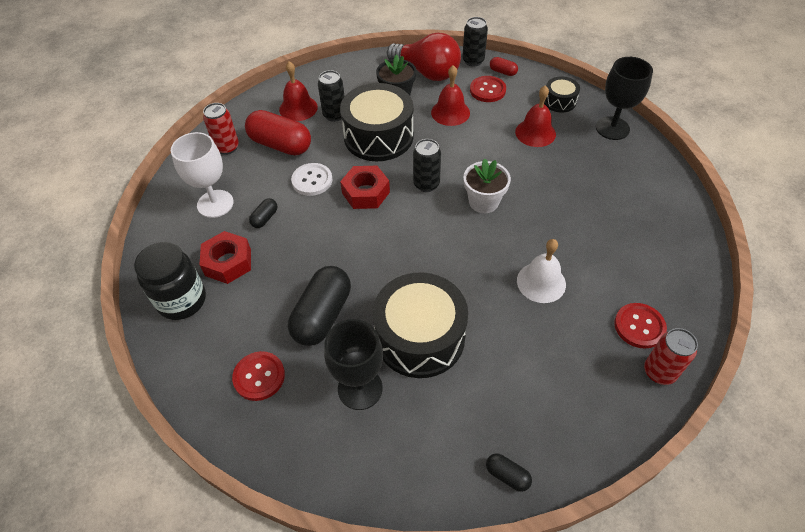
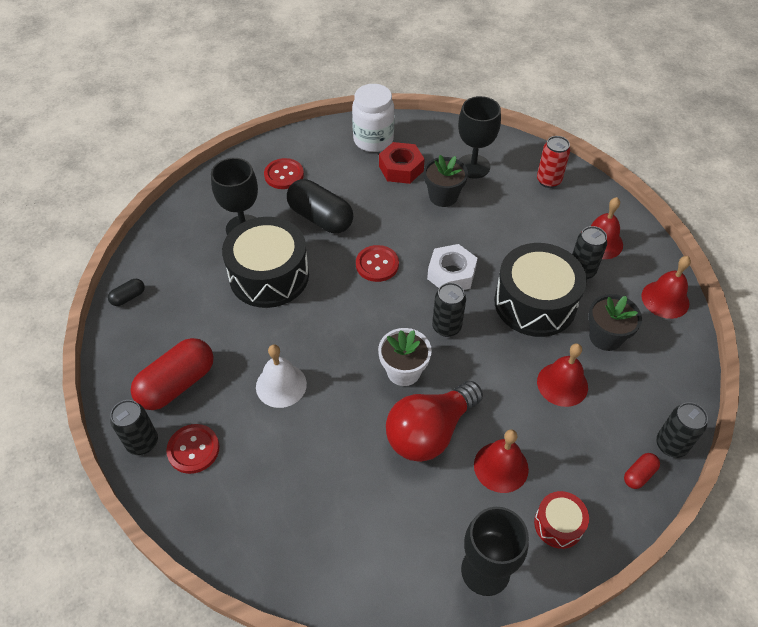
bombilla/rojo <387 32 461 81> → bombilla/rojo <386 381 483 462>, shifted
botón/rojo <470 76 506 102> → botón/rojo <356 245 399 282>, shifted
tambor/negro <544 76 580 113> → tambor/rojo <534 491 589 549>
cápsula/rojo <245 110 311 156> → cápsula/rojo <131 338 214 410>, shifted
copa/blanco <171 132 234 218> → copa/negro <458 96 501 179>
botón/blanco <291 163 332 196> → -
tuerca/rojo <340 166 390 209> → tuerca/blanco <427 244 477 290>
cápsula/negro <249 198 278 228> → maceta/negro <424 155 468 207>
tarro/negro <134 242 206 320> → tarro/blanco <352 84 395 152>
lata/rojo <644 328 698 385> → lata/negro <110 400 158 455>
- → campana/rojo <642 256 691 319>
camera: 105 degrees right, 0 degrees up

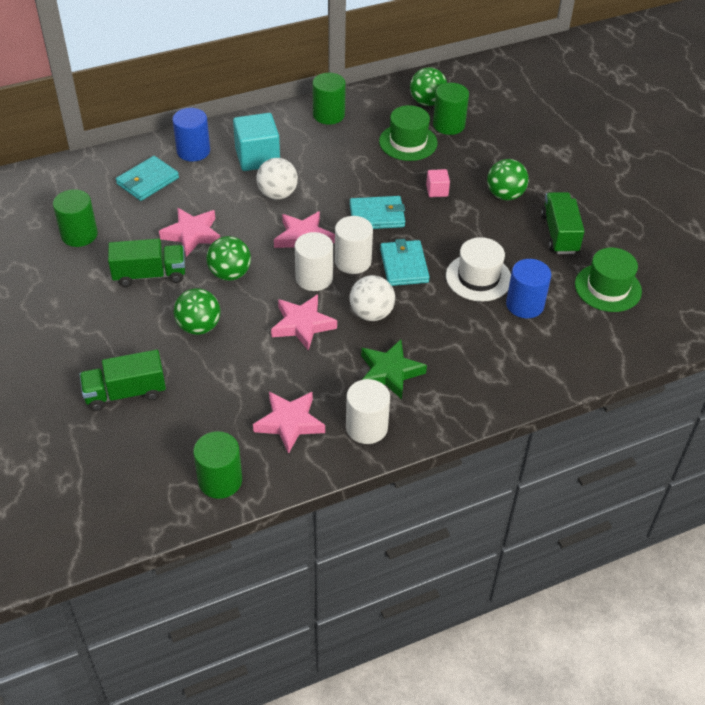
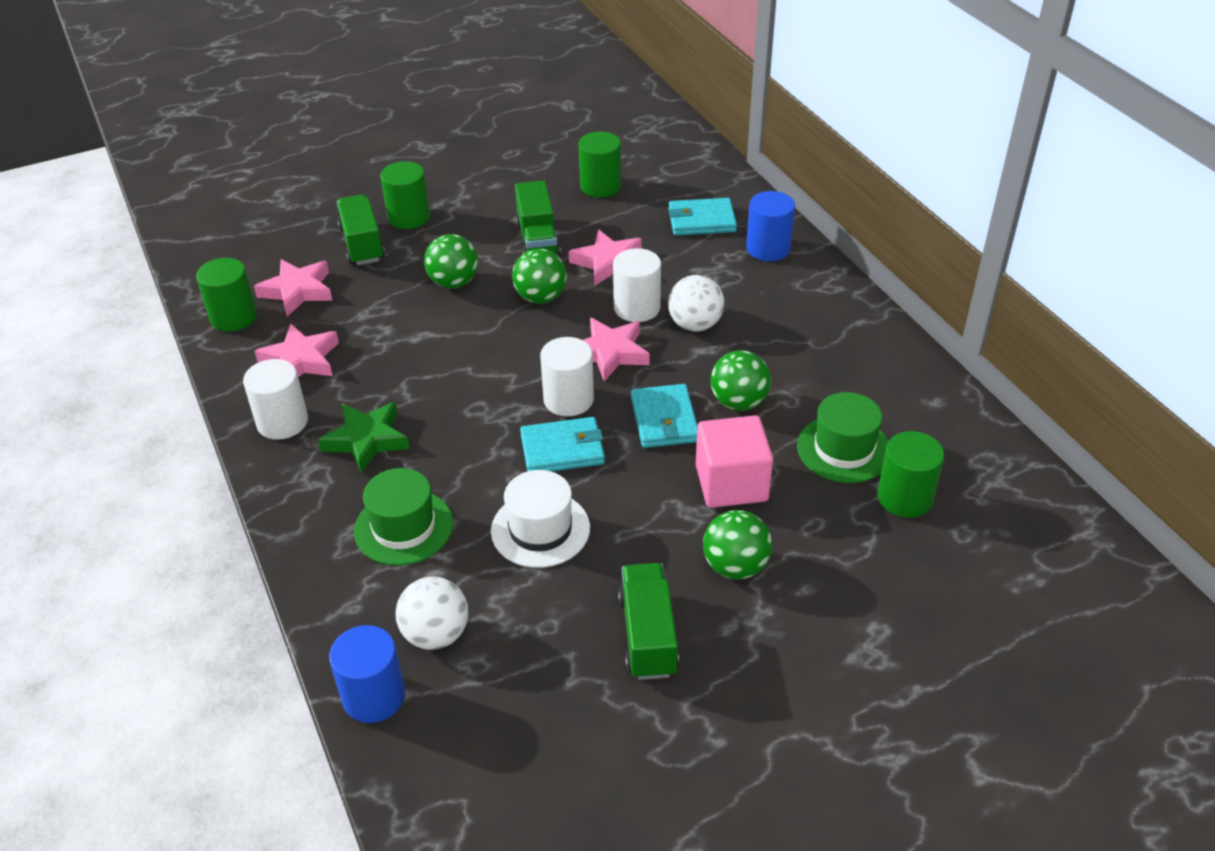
pelota/verde <410 67 447 106> → pelota/verde <710 350 771 411>, shifted
cilindro/verde <312 73 346 125> → cilindro/verde <380 161 430 229>, shifted
cubo/turquesa <233 113 280 171> → -
cartera/turquesa <116 156 179 201> → cartera/turquesa <668 198 737 236>, 45 degrees counterclockwise
cubo/rosa <426 169 450 197> → cubo/rosa <696 415 773 508>, x2.02
camión/verde <541 192 585 254> → camión/verde <618 563 679 680>, 90 degrees counterclockwise
cilindro/blanco <295 232 333 291> → cilindro/blanco <613 248 661 322>, shifted
sombrero/verde <575 248 642 312> → sombrero/verde <354 468 453 566>, shifted
cilindro/azul <506 259 551 318> → cilindro/azul <329 625 405 723>, shifted
pelota/blanco <349 275 395 321> → pelota/blanco <396 577 468 650>, shifted
estrella/rosa <271 294 337 351> → estrella/rosa <254 259 333 316>, shifted
camera: 90 degrees right, 5 degrees down

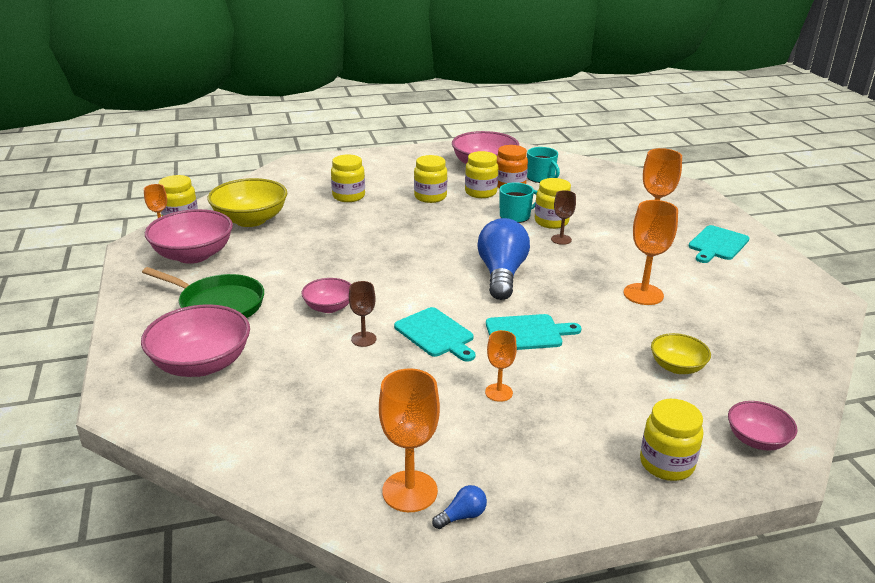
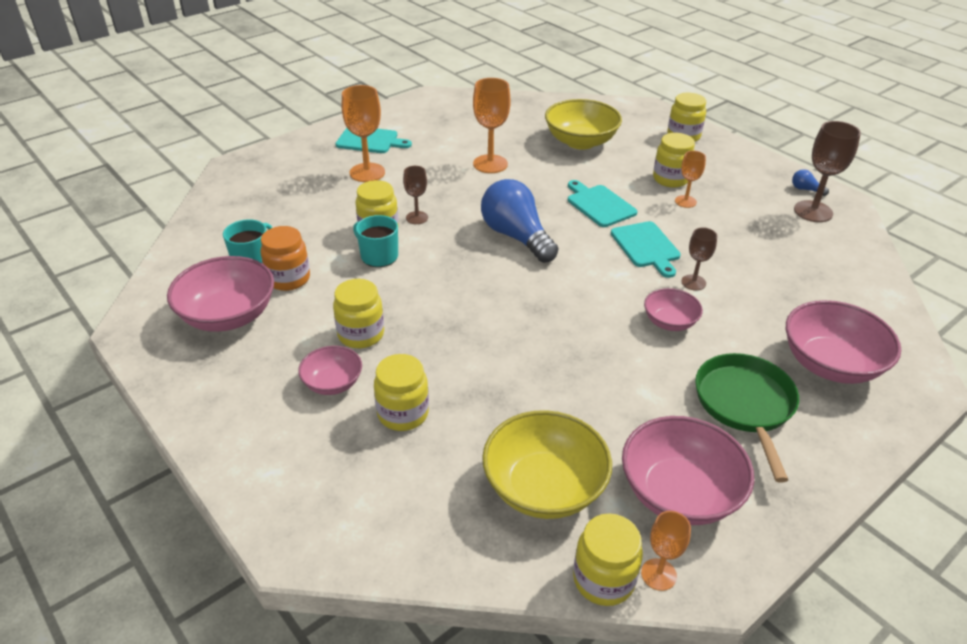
tarro/amarillo <465 151 498 198> → tarro/amarillo <653 133 695 188>, shifted
bombilla/azul <477 218 530 300> → bombilla/azul <481 179 559 263>, 75 degrees clockwise
tabla de cortar/turquesa <394 307 475 362> → tabla de cortar/turquesa <611 221 681 278>, 135 degrees clockwise
cuenco/amarillo <651 333 711 374> → cuenco/amarillo <545 99 622 150>, x1.78
copa/naranja <379 369 440 512> → copa/marrón <794 121 861 222>
cuenco/rosa <728 401 798 451> → cuenco/rosa <298 346 362 395>, shifted
camera: 115 degrees left, 10 degrees up

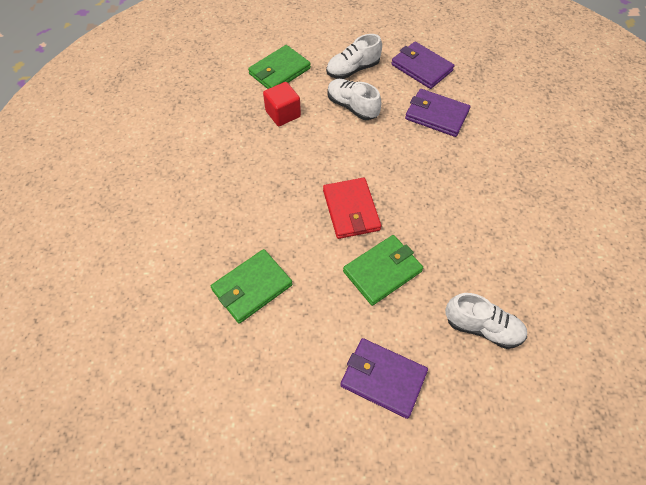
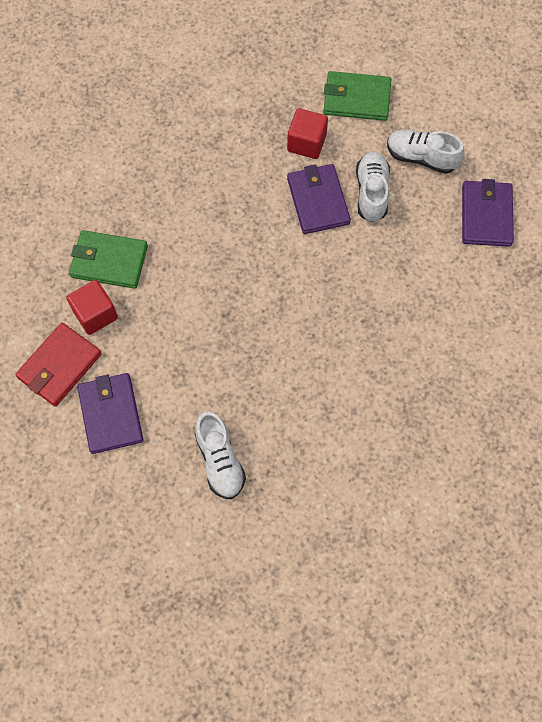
cartera/morado <405 89 470 137> → cartera/morado <287 164 351 234>, shifted
cartera/rojo <323 178 381 239> → cartera/rojo <15 323 102 407>, shifted
cartera/verde <343 235 423 306> → -
- → cubo/rojo <67 280 118 335>
camera: 50 degrees right, 10 degrees up

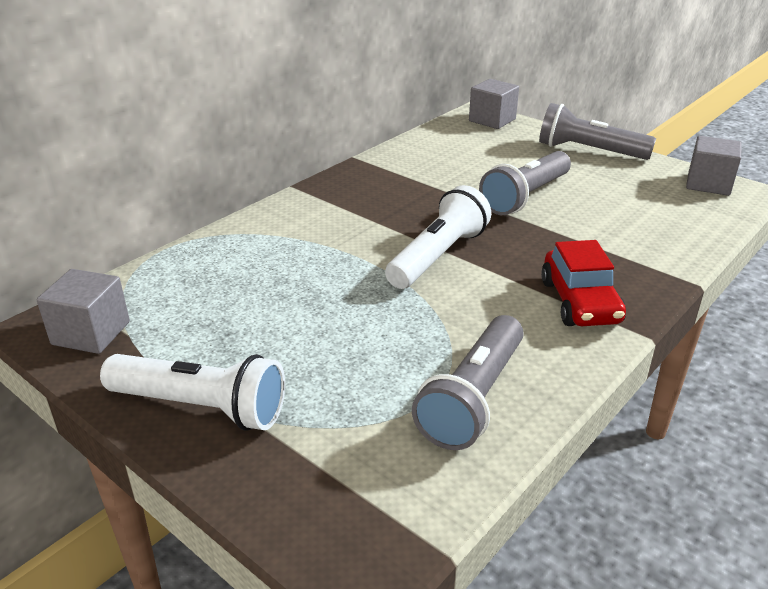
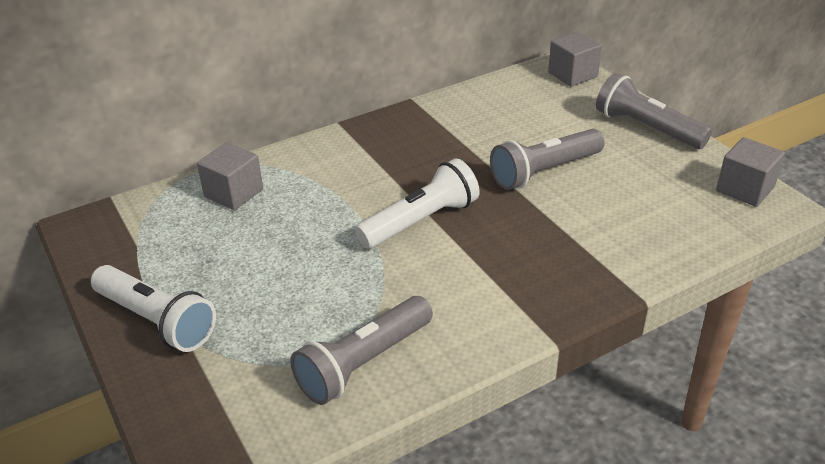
coche/rojo <541 240 626 326> → -
cubo/gris <37 269 130 354> → cubo/gris <197 142 263 210>, shifted
camera: 20 degrees right, 5 degrees up

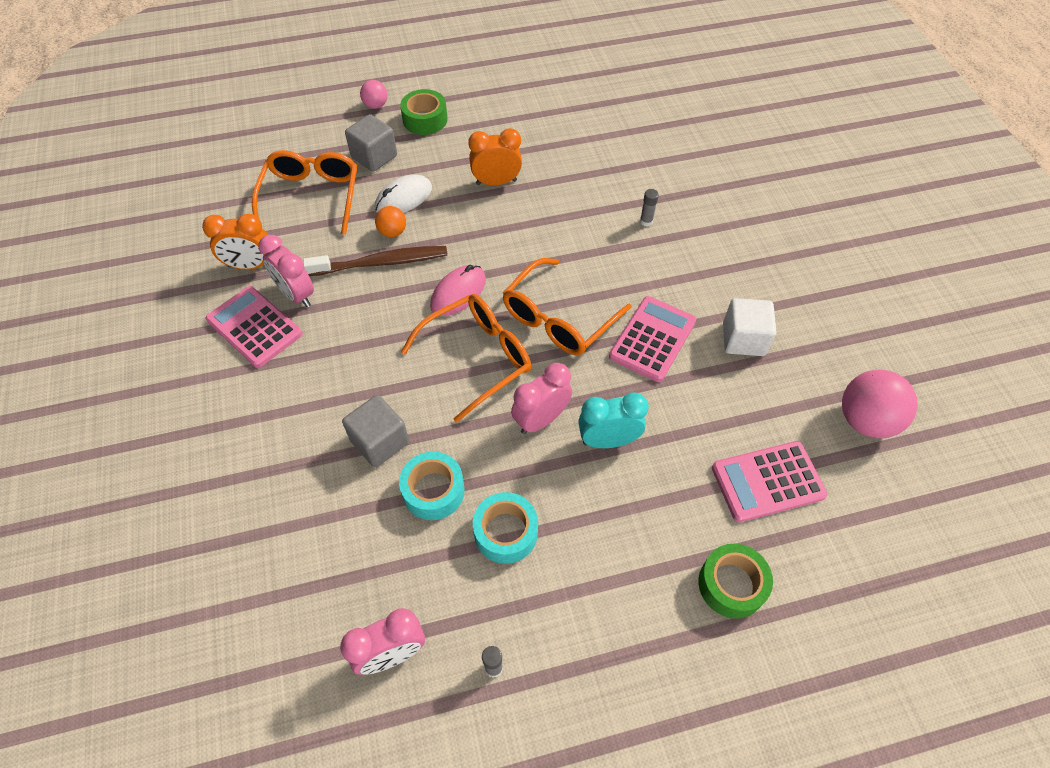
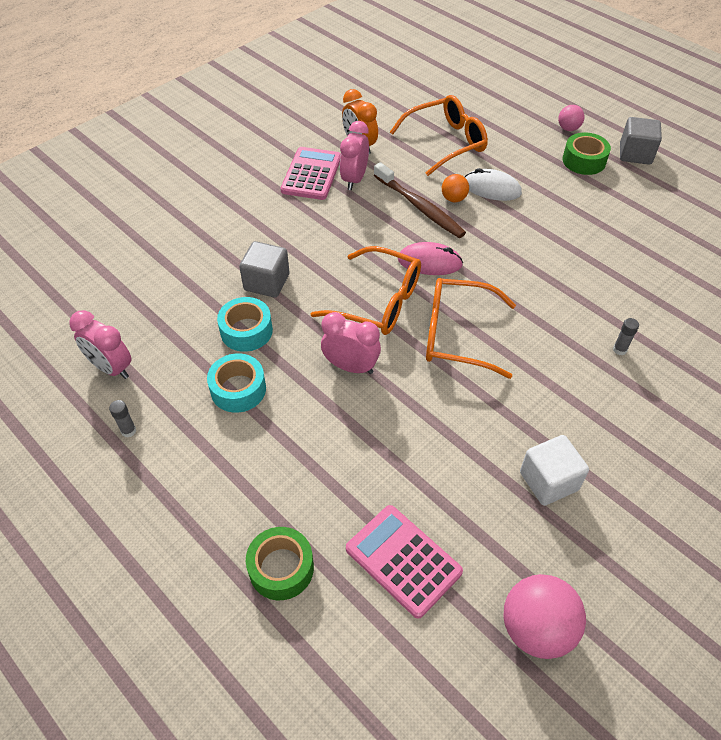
cubo/gris <345 114 397 172> → cubo/gris <620 117 662 165>, shifted
despertador/naranja <468 128 522 185> → -
calculadora/rosa <609 296 696 382> → -
despertador/turquesa <578 393 649 448> → -
camera: 60 degrees right, 5 degrees down

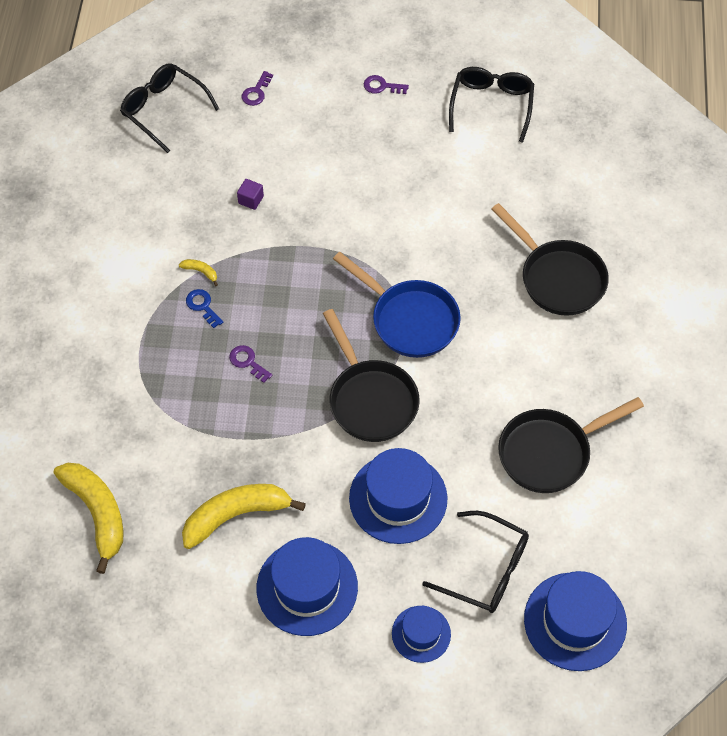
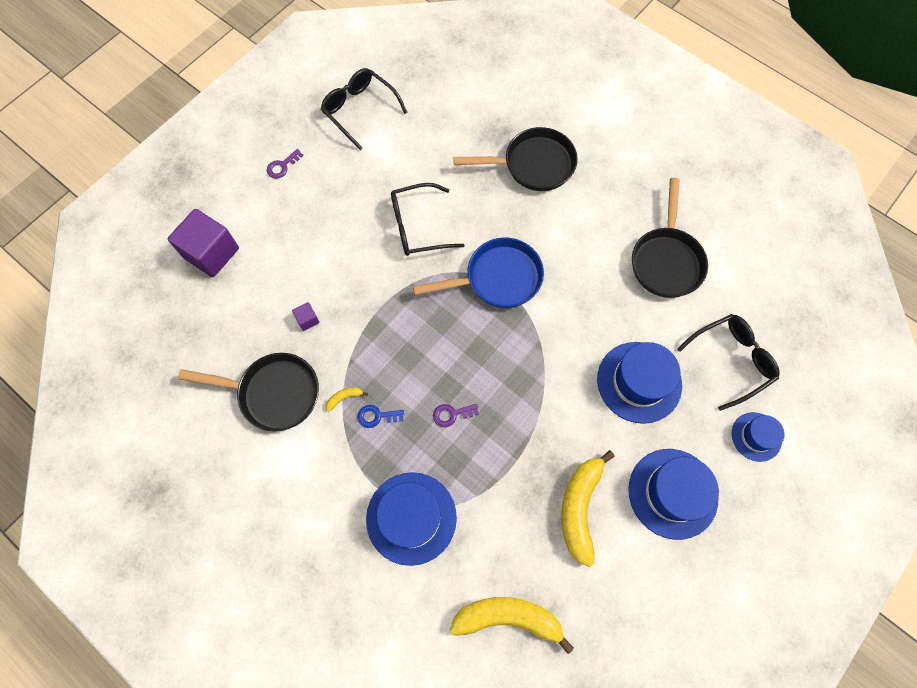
gafas/negro <120 63 219 153> → gafas/negro <391 183 465 256>, shifted
llave/morado <241 71 273 106> → cubo/morado <168 209 239 277>
sartén/negro <323 309 420 442> → sartén/negro <178 353 319 432>, shifted
sombrero/azul <524 571 627 671> → sombrero/azul <366 472 457 566>, shifted
camera: 55 degrees left, 10 degrees up

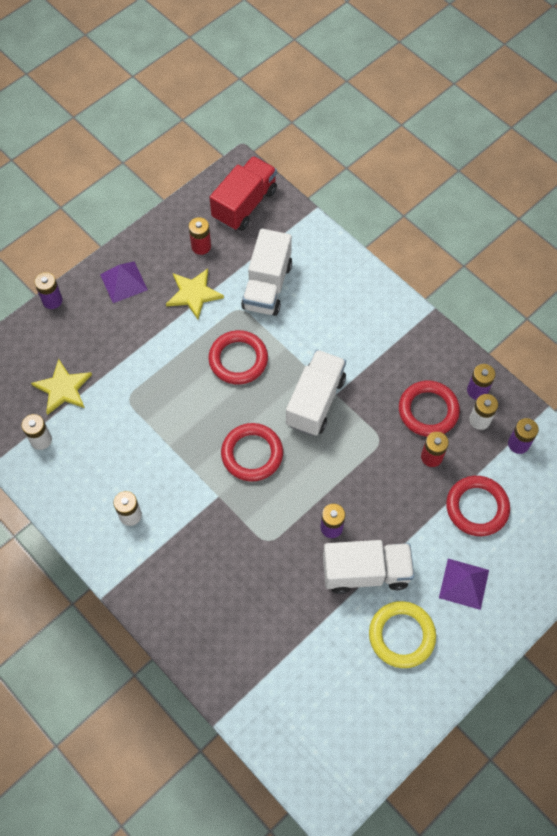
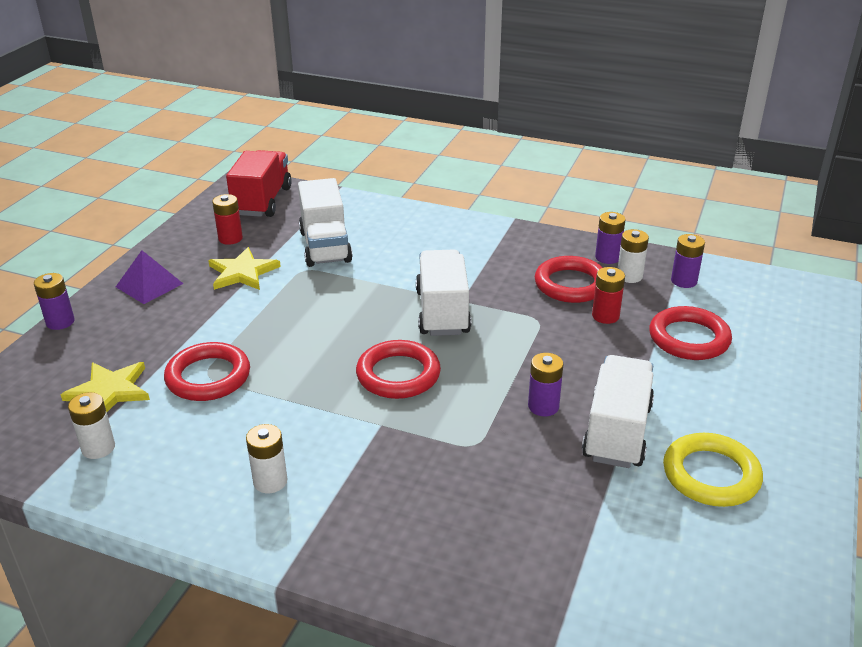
anillo/rojo <208 330 268 385> → anillo/rojo <164 342 250 401>, shifted
camión/blanco <323 540 414 594> → camión/blanco <582 355 654 468>, 45 degrees counterclockwise
pirámide/morado <439 559 489 610> → -
camera: 25 degrees left, 30 degrees down

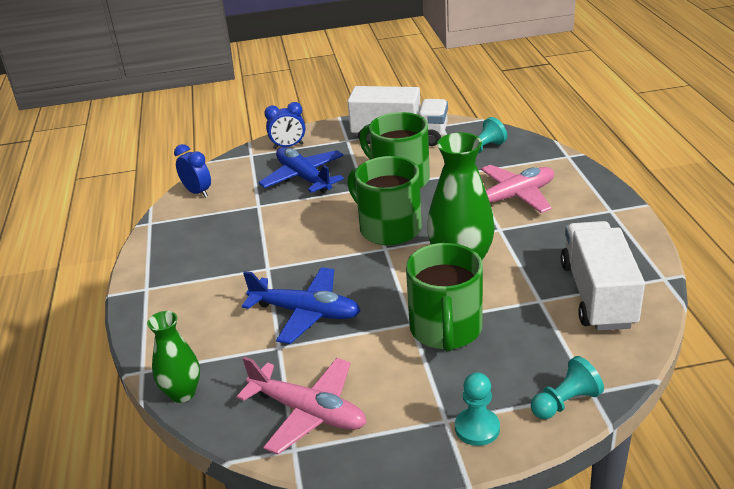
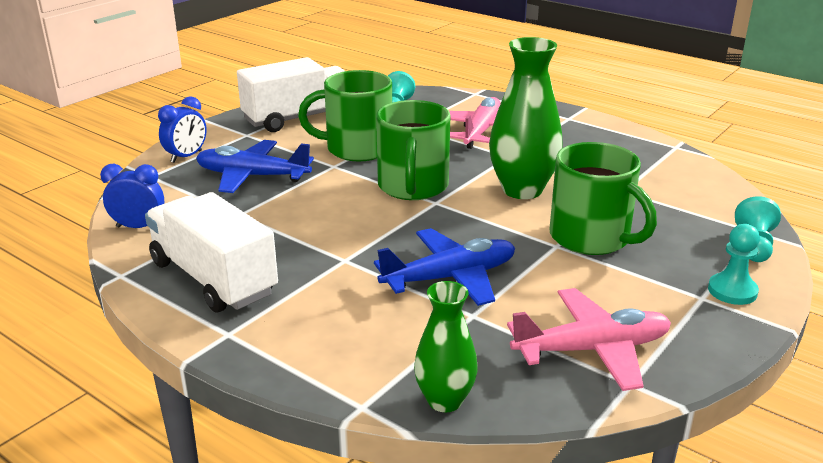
taza/verde <347 156 422 246> → taza/verde <376 100 451 200>, 90 degrees counterclockwise
camión/blanco <561 221 645 331> → camión/blanco <145 192 278 312>, shifted
camera: 45 degrees left, 5 degrees down

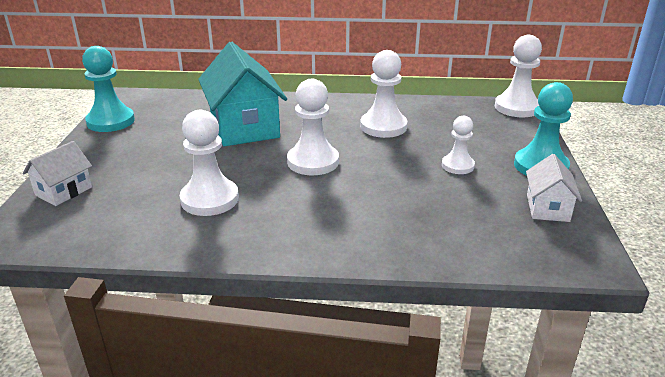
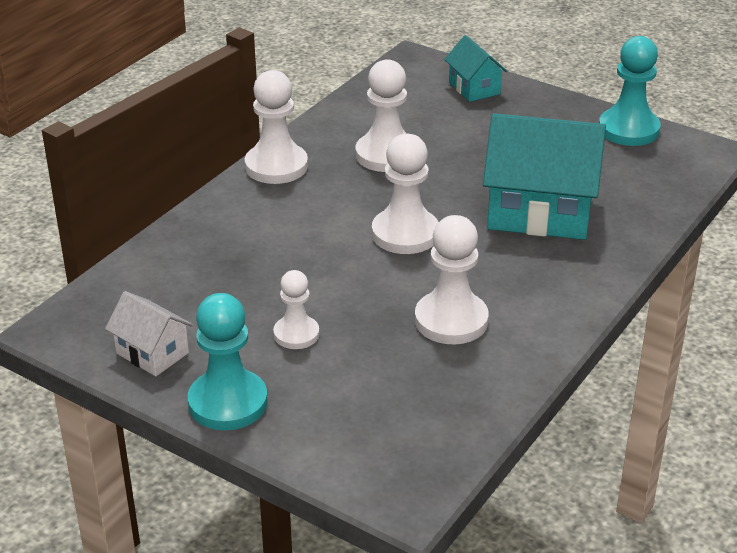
peón/blanco <495 35 542 117> → peón/blanco <245 70 308 184>, shifted
casa/blanco <23 141 92 206> → casa/turquesa <444 35 507 102>
camera: 120 degrees right, 5 degrees up

